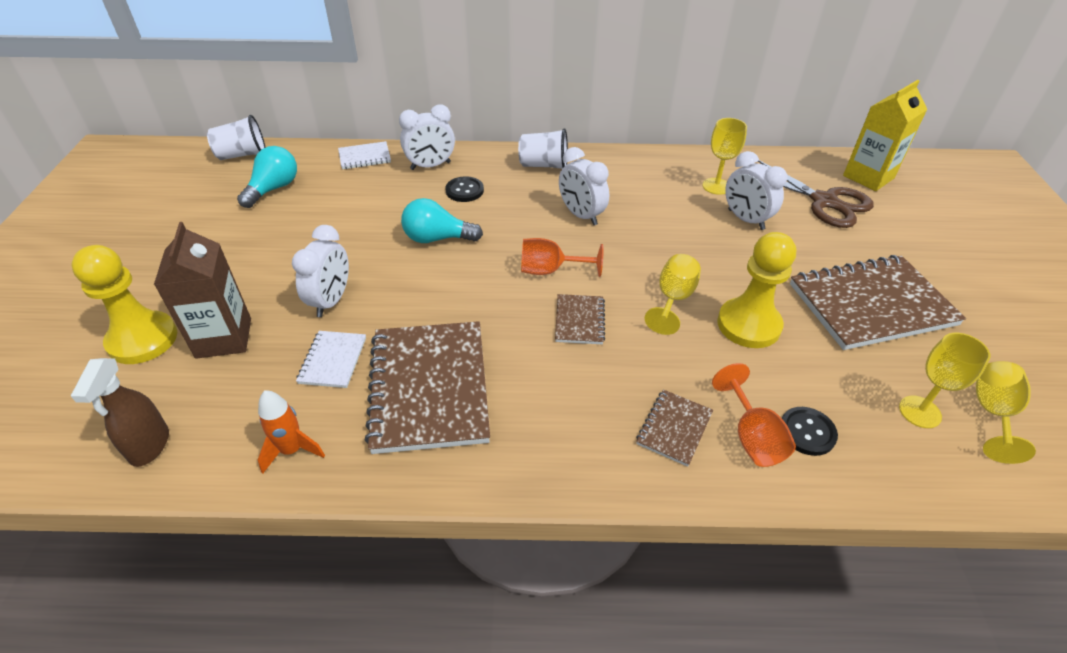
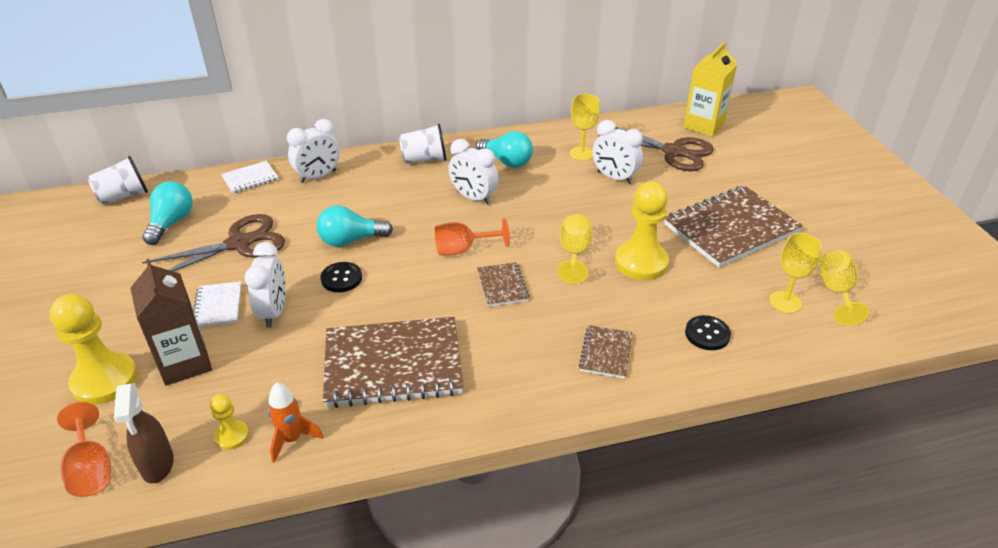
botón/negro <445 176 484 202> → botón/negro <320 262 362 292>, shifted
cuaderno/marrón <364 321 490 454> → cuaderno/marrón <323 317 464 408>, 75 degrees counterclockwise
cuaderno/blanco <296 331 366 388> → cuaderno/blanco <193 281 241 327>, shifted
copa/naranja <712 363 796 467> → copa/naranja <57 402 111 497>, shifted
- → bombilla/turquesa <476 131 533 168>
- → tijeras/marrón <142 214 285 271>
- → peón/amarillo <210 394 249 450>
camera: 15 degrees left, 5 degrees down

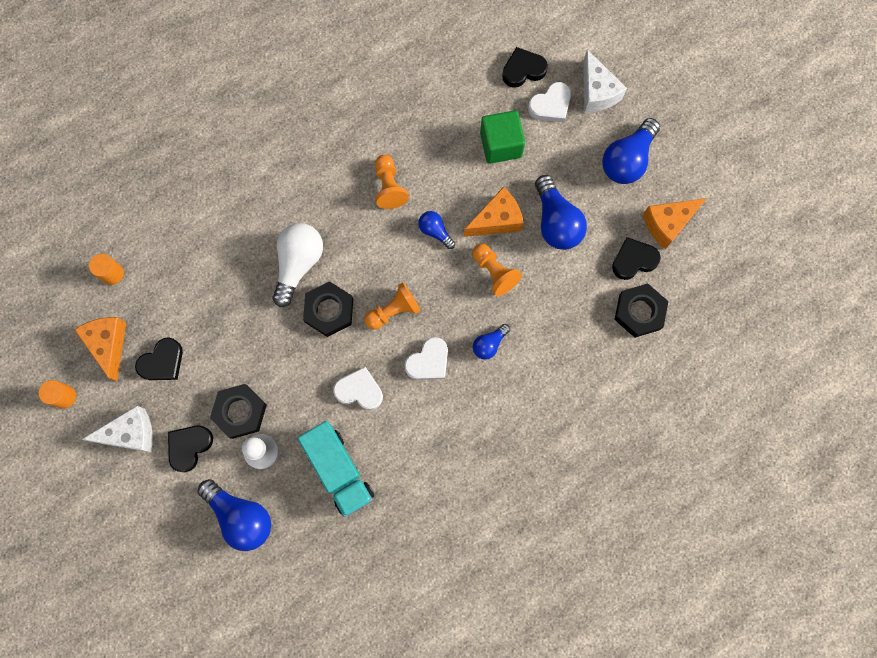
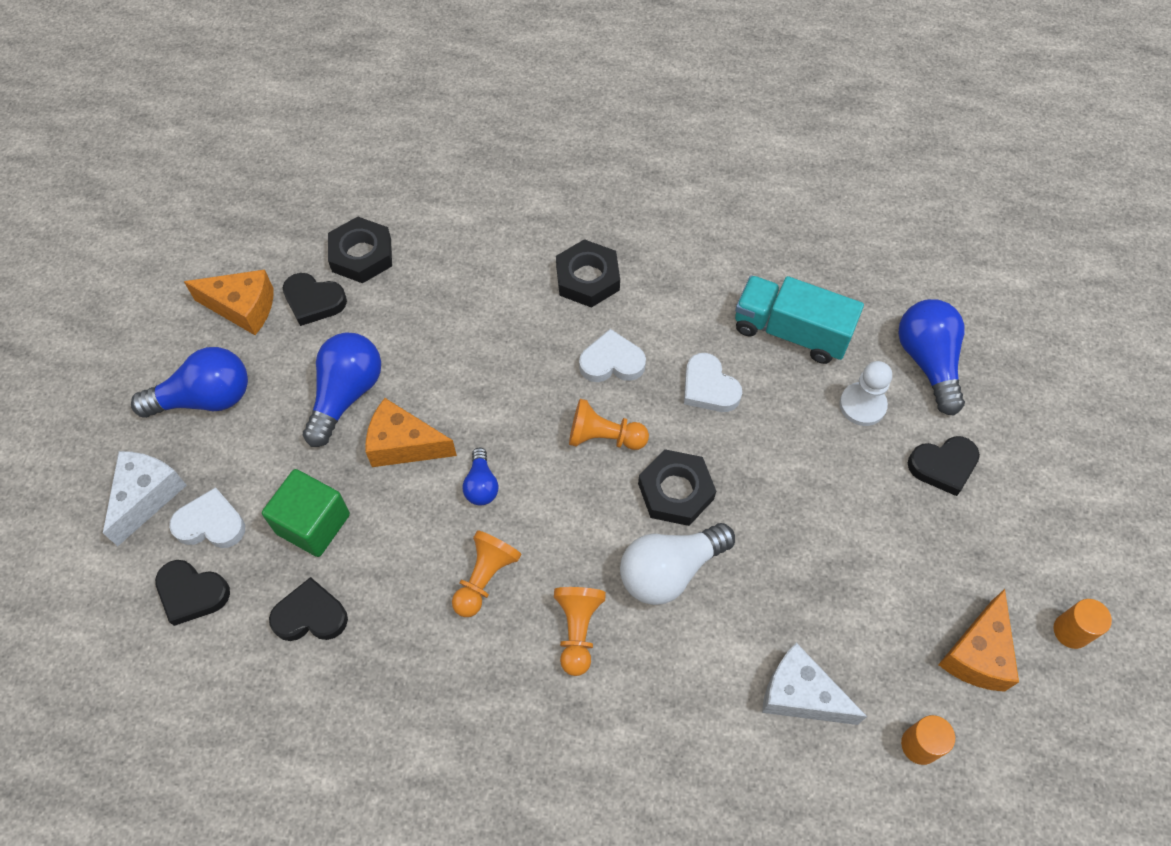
peón/naranja <472 244 522 296> → peón/naranja <554 587 606 676>, shifted
bombilla/azul <473 324 510 360> → -
corazón/negro <135 337 183 380> → corazón/negro <269 577 348 641>, shifted
tuerca/negro <210 384 267 439> → tuerca/negro <556 239 620 308>, shifted
queso/blanco <81 406 153 452> → queso/blanco <762 643 867 725>, shifted
camión/turquesa <298 421 374 517> → camión/turquesa <735 275 864 364>, 75 degrees counterclockwise
camera: 140 degrees left, 15 degrees down

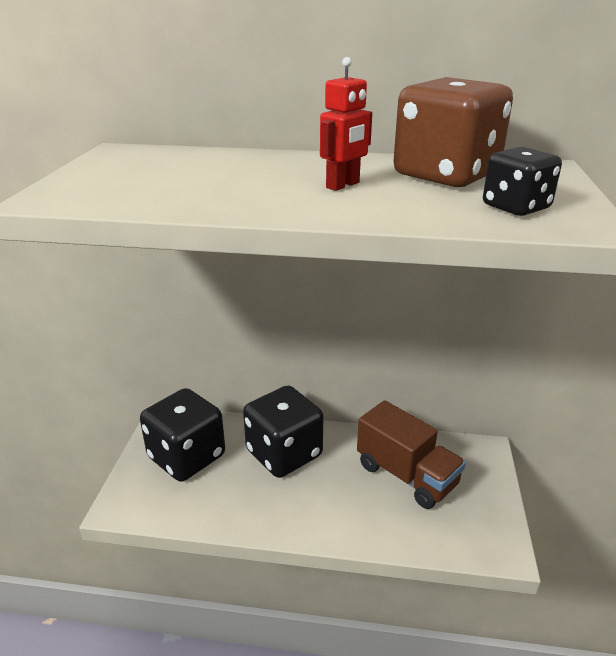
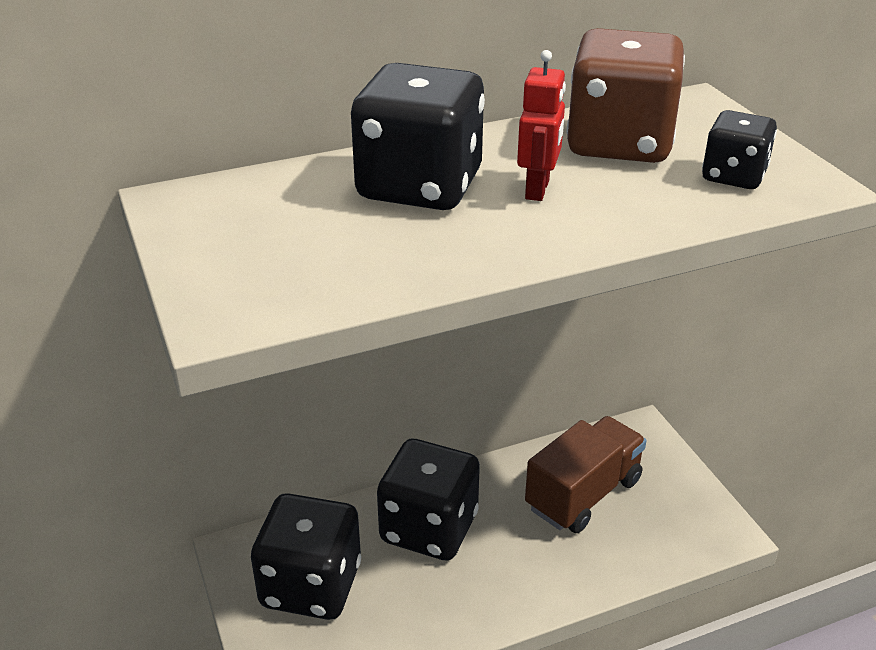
camión/marrón <357 400 466 509> → camión/marrón <525 416 646 533>, 60 degrees counterclockwise
- → dado/negro <351 63 485 210>
camera: 30 degrees left, 5 degrees up

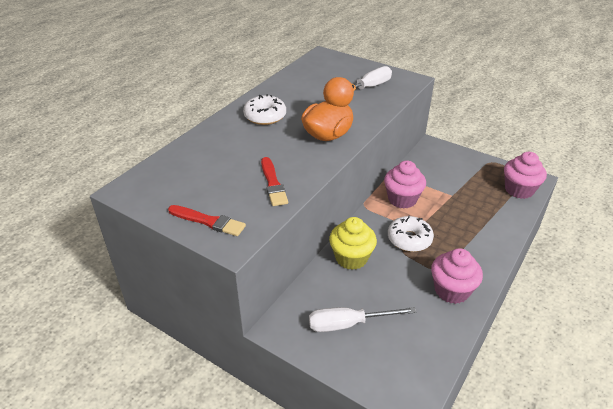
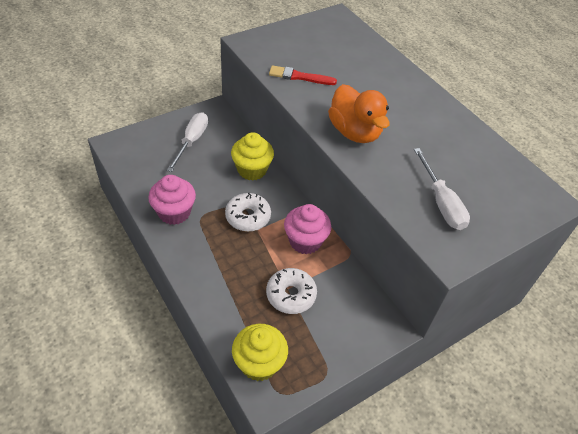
rosquilla/blanco <243 94 286 125> → rosquilla/blanco <266 268 317 314>, shifted
magdalena/rosa <504 152 547 199> → magdalena/amarillo <232 324 288 381>
pincel/rojo <168 205 246 236> → -
camera: 110 degrees right, 10 degrees up

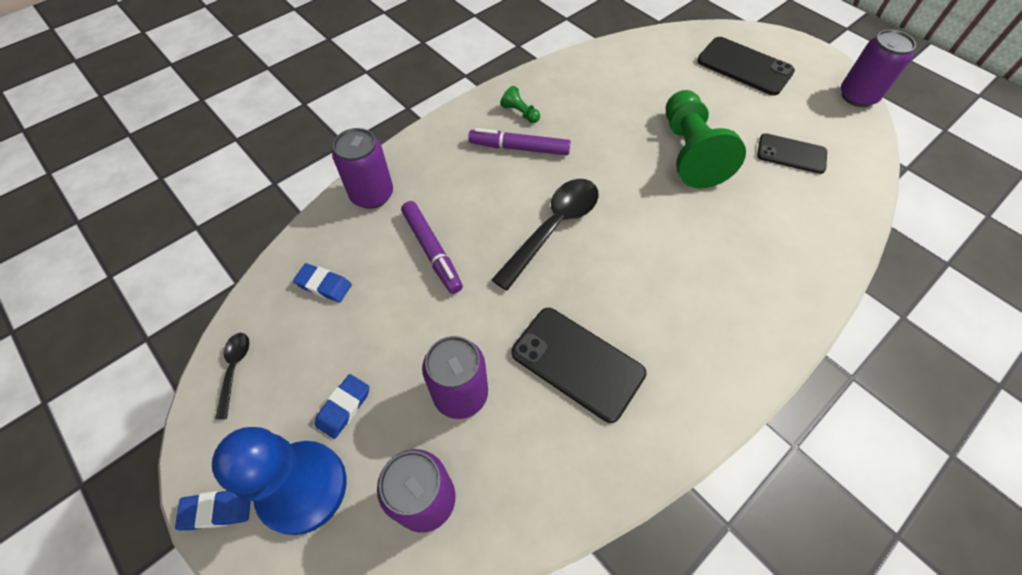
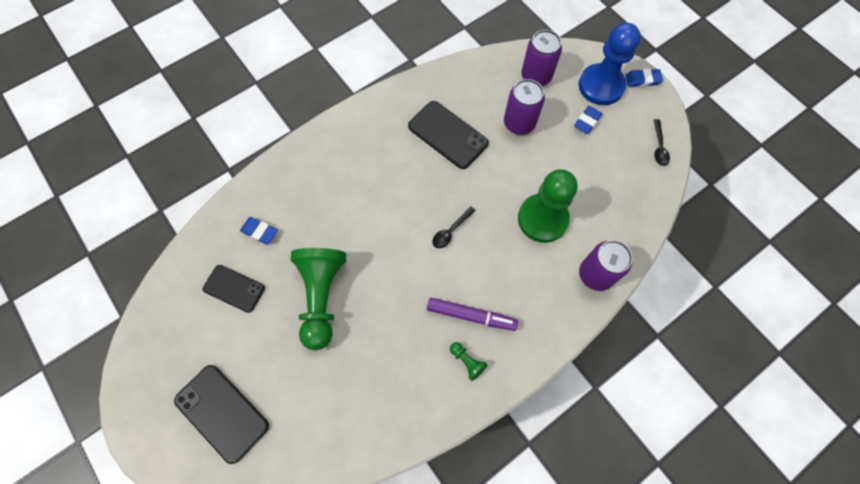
lata/morado <841 29 916 107> → -
cuchara/negro <492 179 599 291> → cuchara/negro <432 206 476 248>, x0.50
rotulador/morado <401 201 463 294> → peón/verde <518 169 577 243>
goma de borrar/azul <293 263 352 302> → goma de borrar/azul <240 217 278 244>, shifted
camera: 175 degrees left, 10 degrees up

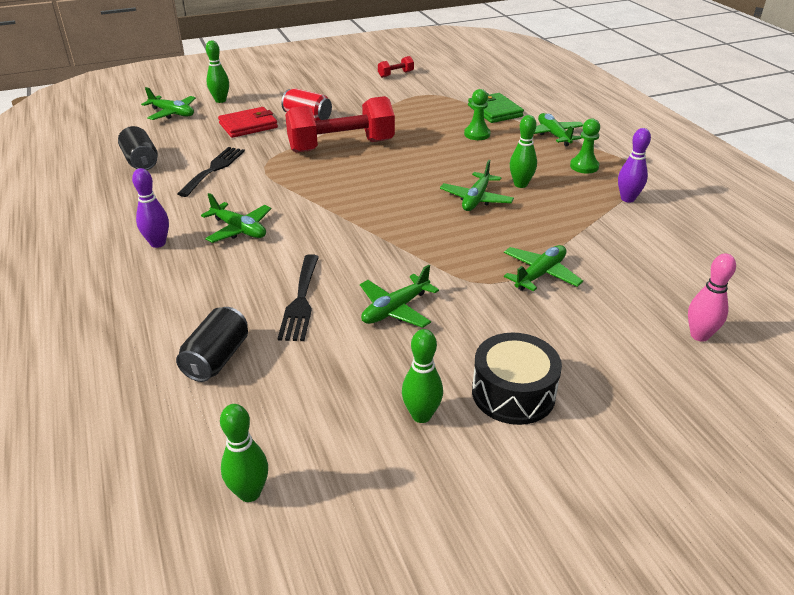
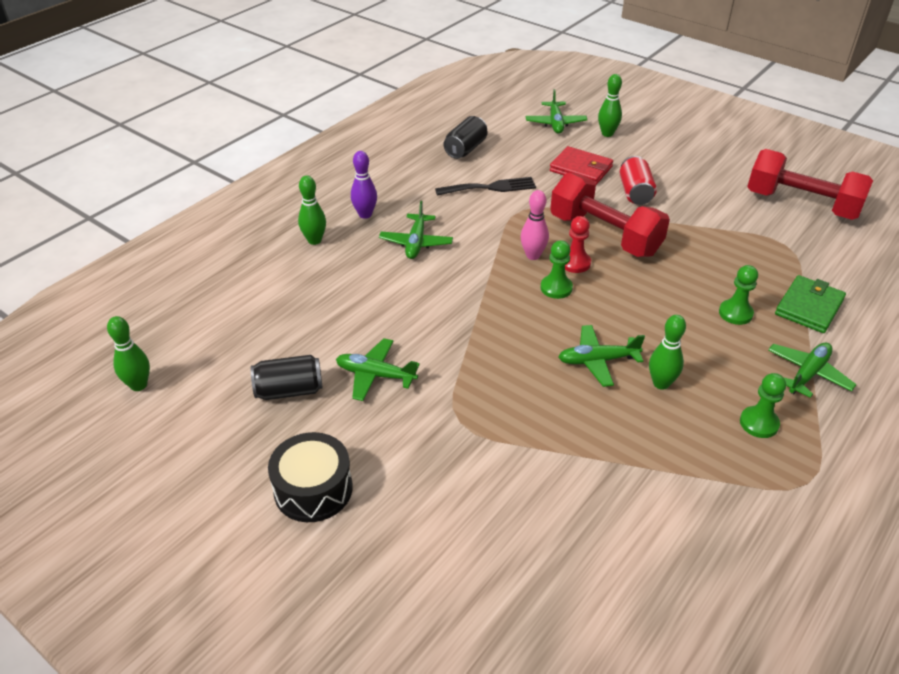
mancuerna/rojo <378 56 414 78> → mancuerna/rojo <747 149 873 220>, x2.40
bolo/morado <618 128 651 202> → -
avión/verde <504 245 583 291> → -
bolo/rosa <688 253 736 342> → bolo/rosa <521 190 549 260>, shifted
tenedor/negro <278 254 319 341> → -
lata/negro <176 307 248 382> → lata/negro <251 355 322 400>, shifted
bolo/verde <402 329 443 423> → bolo/verde <298 176 326 245>, shifted
- → peón/rojo <565 216 591 273>
- → peón/verde <541 240 573 299>
camera: 60 degrees right, 5 degrees up

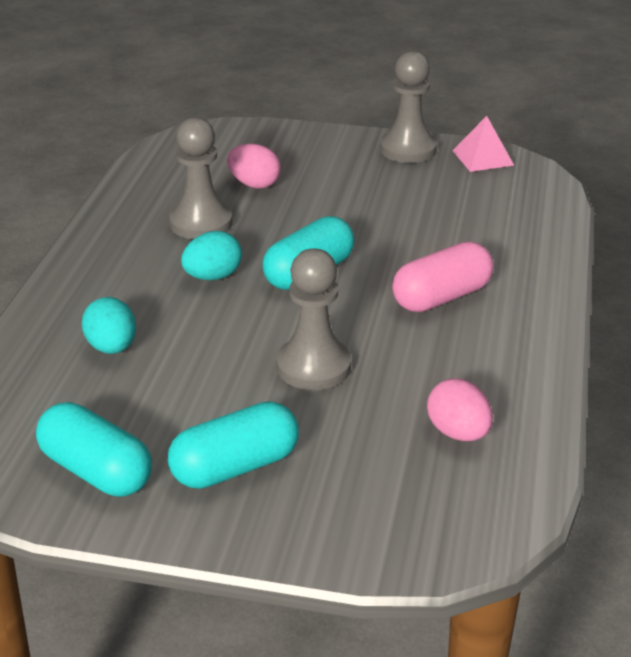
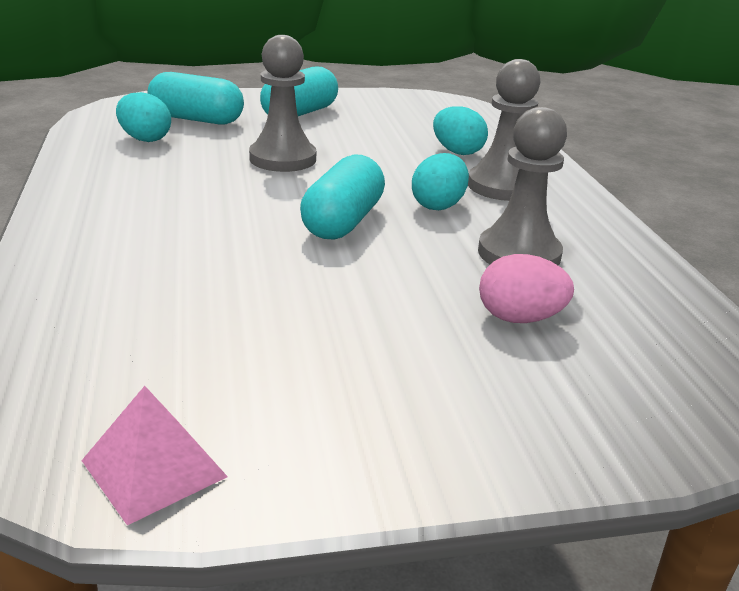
peón/gris <380 51 437 163> → peón/gris <468 59 541 201>, shifted
cápsula/rosa <392 242 494 312> → -
huevo/rosa <427 378 493 441> → huevo/turquesa <116 92 171 142>
cápsula/turquesa <36 402 152 497> → cápsula/turquesa <147 72 244 125>, shifted
camera: 155 degrees right, 5 degrees down

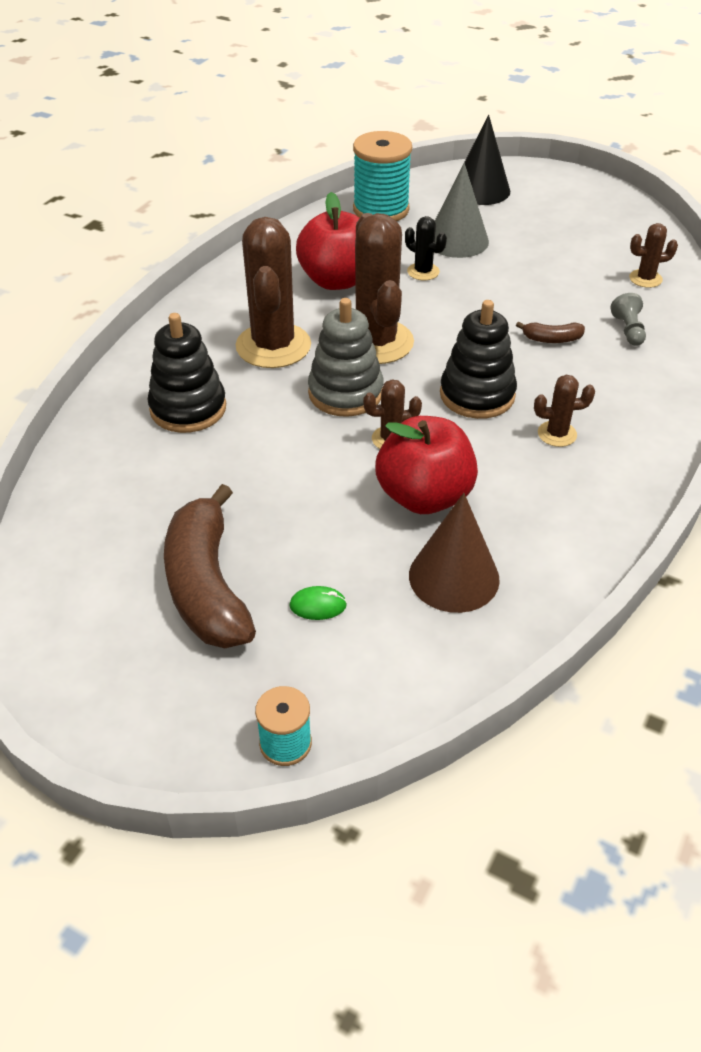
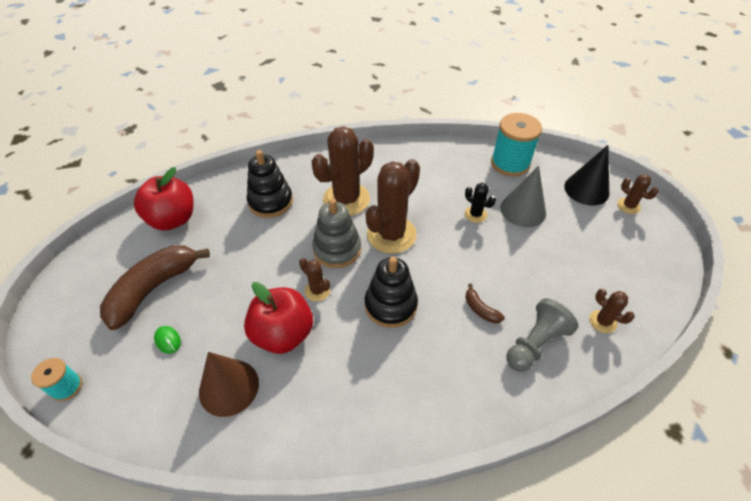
manzana/rojo <296 192 360 290> → manzana/rojo <134 167 194 230>, shifted
cactus/negro <405 216 447 280> → cactus/negro <465 183 496 223>, 45 degrees counterclockwise
peón/gris <610 293 646 346> → peón/gris <506 298 578 372>, x1.74
cactus/marrón <534 375 595 447> → cactus/marrón <617 174 659 214>, shifted
camera: 50 degrees right, 5 degrees up

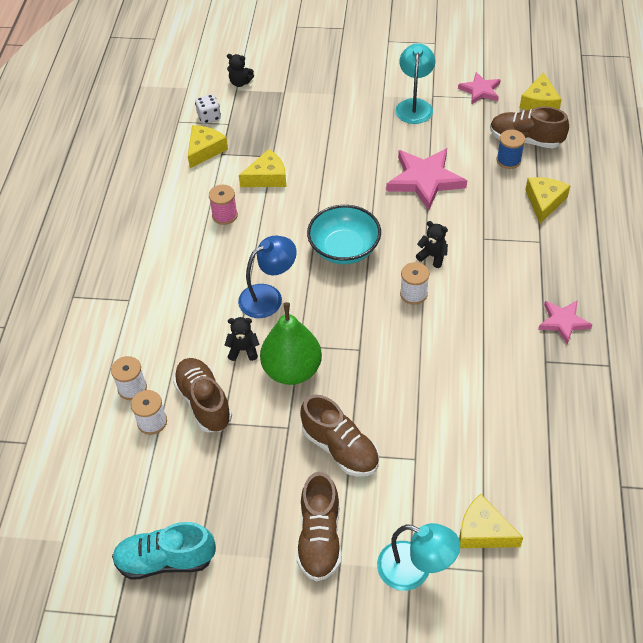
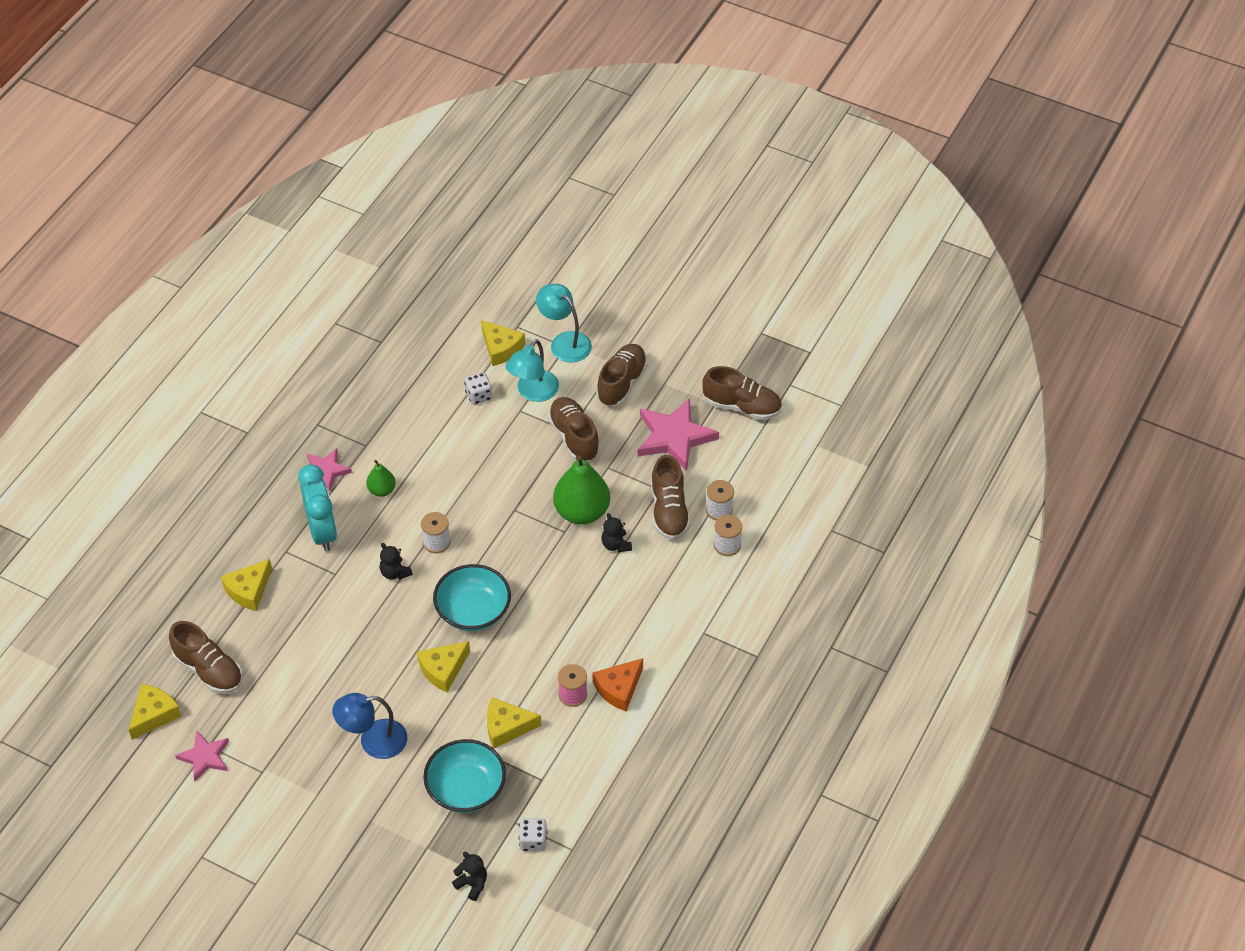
lámpara/turquesa <395 43 435 124> → lámpara/turquesa <506 339 559 402>, shifted
queso/amarillo <188 125 228 168> → queso/amarillo <417 641 470 692>, shifted
carrete/azul <497 130 525 169> → -
estrella/rosa <386 148 467 210> → estrella/rosa <638 398 719 471>, shifted
lámpara/azul <238 236 297 318> → lámpara/azul <332 693 407 759>, shifted
osito/negro <225 317 260 361> → osito/negro <601 513 632 552>, 45 degrees clockwise
zapato/turquesa <112 522 216 580> → zapato/marrón <702 366 782 420>
- → dado/blanco <464 372 492 405>
- → pera/verde <366 460 396 497>
- → despertador/turquesa <298 464 337 552>
- → queso/naranja <593 658 643 711>
- → cuenco/turquesa <423 739 506 813>
camera: 160 degrees left, 0 degrees up

